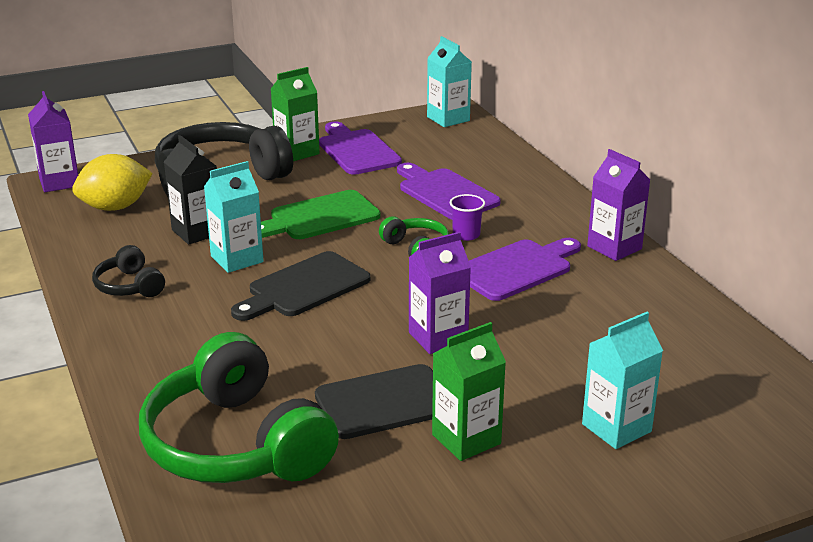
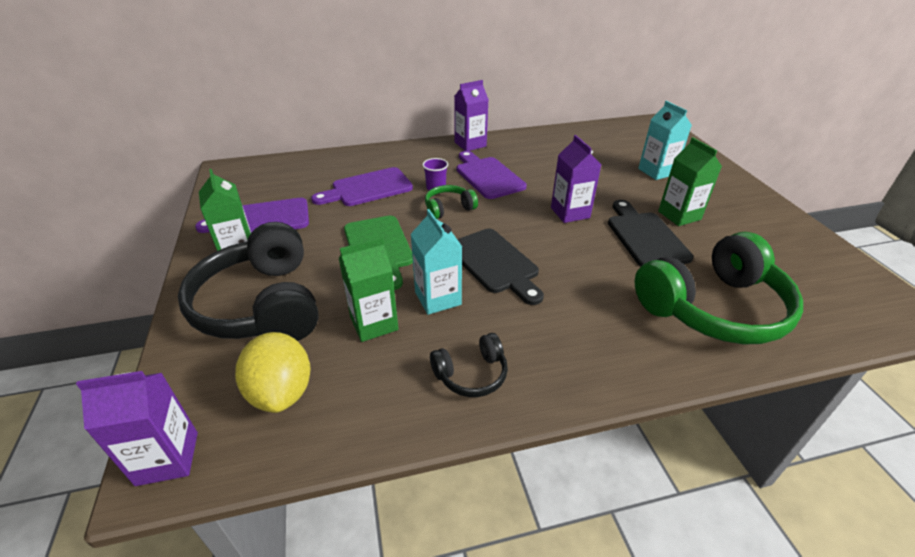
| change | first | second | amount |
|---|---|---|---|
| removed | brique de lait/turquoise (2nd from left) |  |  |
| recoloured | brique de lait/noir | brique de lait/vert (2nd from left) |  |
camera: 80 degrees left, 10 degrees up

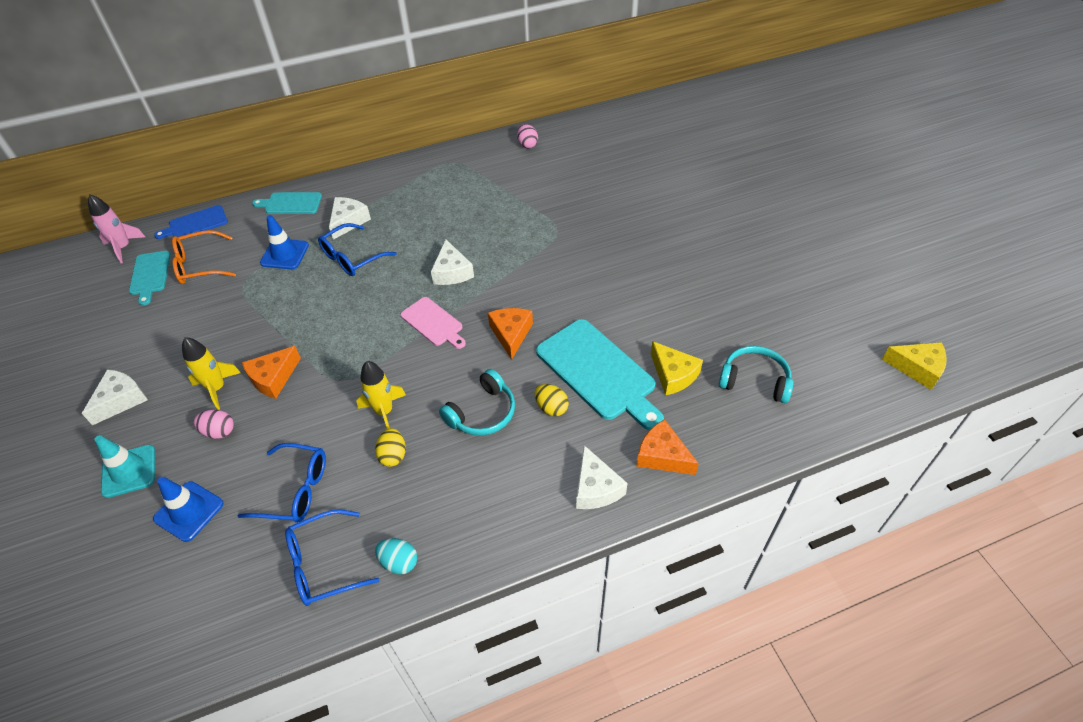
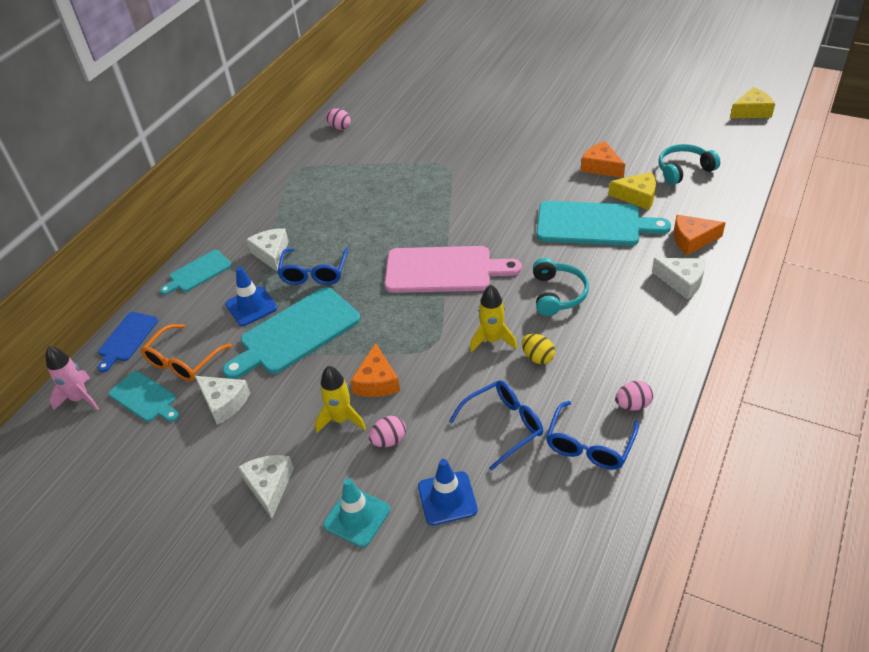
| change | first | second | amount |
|---|---|---|---|
| moved | fromage/blanc (3rd from left in the first image) | fromage/blanc (1st from left) |  |
| resized | planche à découper/rose |  | x1.80 |
| moved | fromage/orange (2nd from left) |  |  |
| removed | œuf/jaune (2nd from left) |  |  |
| recoloured | œuf/turquoise | œuf/rose (3rd from left) |  |
| added |  | planche à découper/turquoise (3rd from left) |  |
camera: 40 degrees left, 5 degrees down

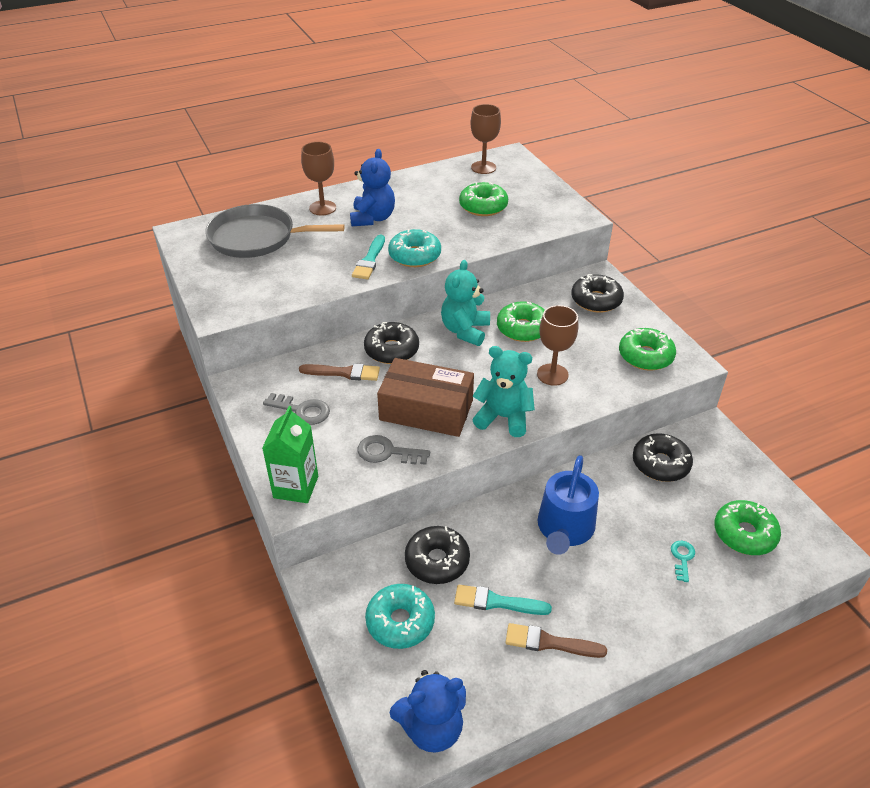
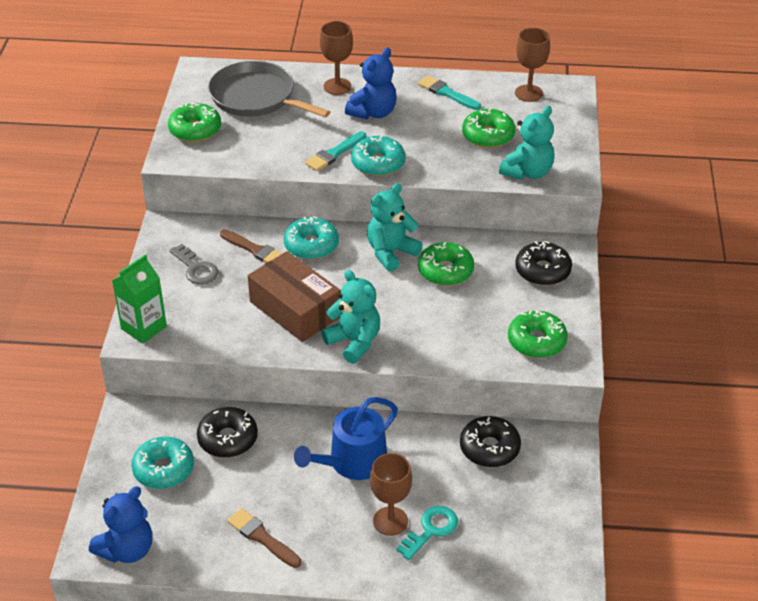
| change | first | second | amount |
|---|---|---|---|
| moved | verre à pied/marron (3rd from left in the first image) | verre à pied/marron (2nd from left) |  |
| recoloured | beignet/noir (1st from left) | beignet/turquoise (2nd from left) |  |
| removed | clé/gris (2nd from left) |  |  |
| moved | beignet/vert (4th from left in the first image) | beignet/vert (1st from left) |  |
| resized | clé/turquoise |  | x1.55 |
| moved | pinceau/turquoise (2nd from left) |  |  |
| turned | ours en peluche/bleu (2nd from left in the first image) | ours en peluche/bleu (1st from left) | 60 degrees counterclockwise |
| added |  | ours en peluche/turquoise (3rd from left) |  |
camera: 30 degrees right, 0 degrees up

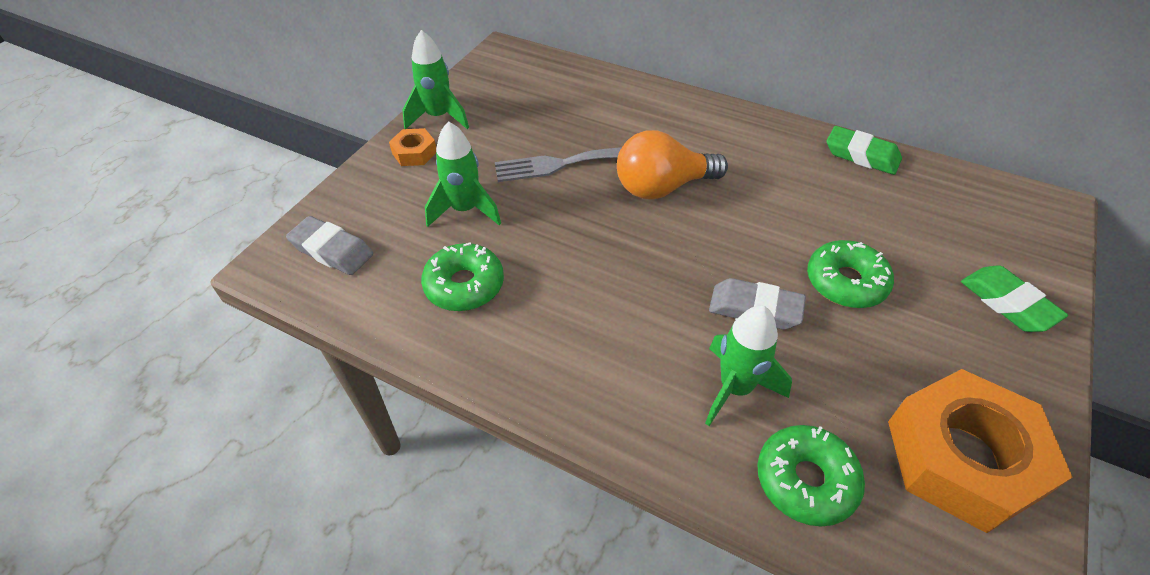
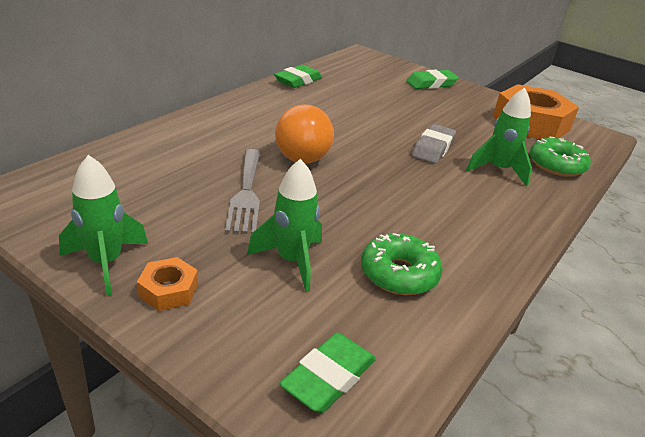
| change | first | second | amount |
|---|---|---|---|
| recoloured | gomme/gris (1st from left) | gomme/vert (2nd from left) |  |
| removed | beignet/vert (3rd from left) |  |  |
camera: 85 degrees left, 15 degrees down

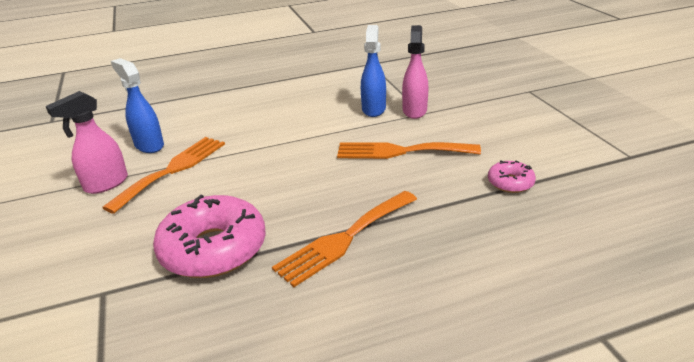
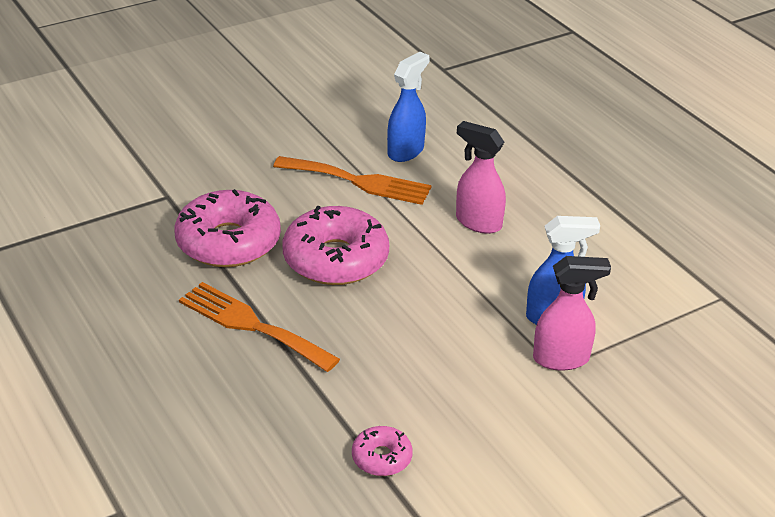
| change | first | second | amount |
|---|---|---|---|
| moved | vaporisateur/rose (1st from left) |  |  |
| removed | fourchette/orange (3rd from left) |  |  |
| added |  | beignet/rose (2nd from left) |  |
camera: 75 degrees right, 5 degrees up

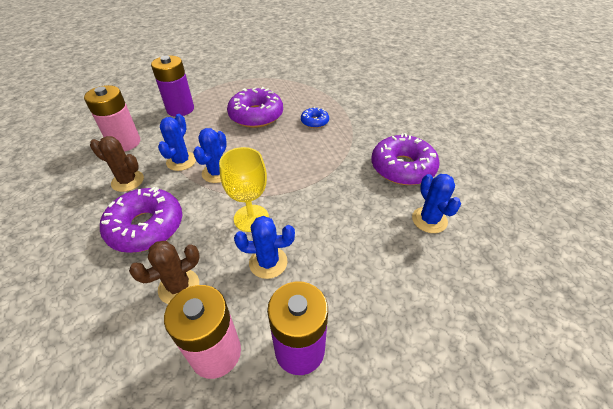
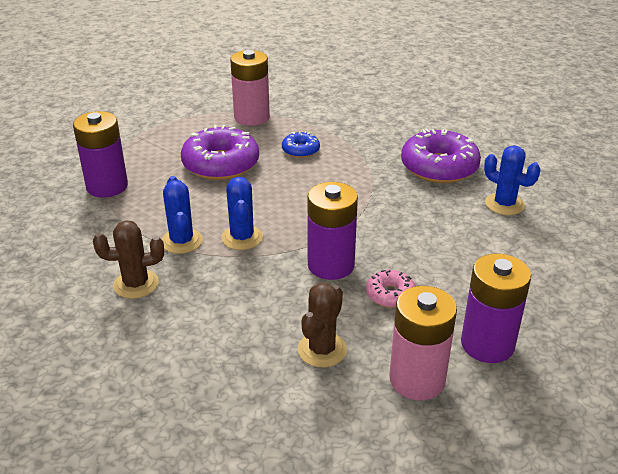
| change | first | second | amount |
|---|---|---|---|
| moved | pile/rose (1st from left) |  |  |
| replaced | verre à pied/jaune | pile/violet (2nd from left) |  |
| removed | beignet/violet (1st from left) |  |  |
| replaced | cactus/bleu (3rd from left) | beignet/rose |  |
camera: 30 degrees left, 10 degrees down

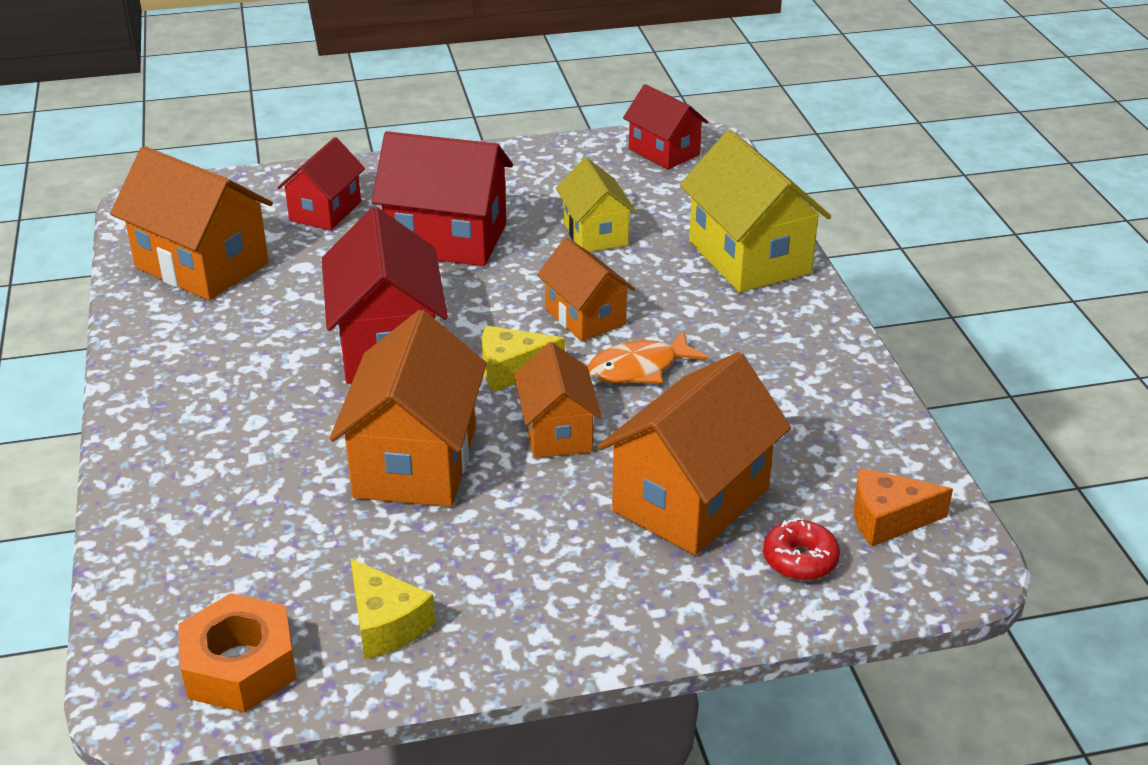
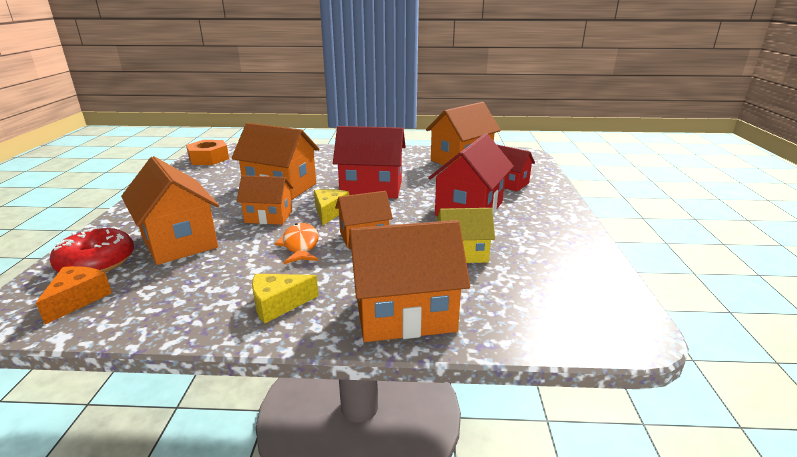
| change | first | second | amount |
|---|---|---|---|
| removed | maison/rouge (4th from left) |  |  |
| recoloured | maison/jaune (2nd from left) | maison/orange (5th from left) |  |
| resized | beignet/rouge |  | x1.66 |
| moved | fromage/jaune (1st from left) |  |  |
camera: 105 degrees right, 10 degrees down

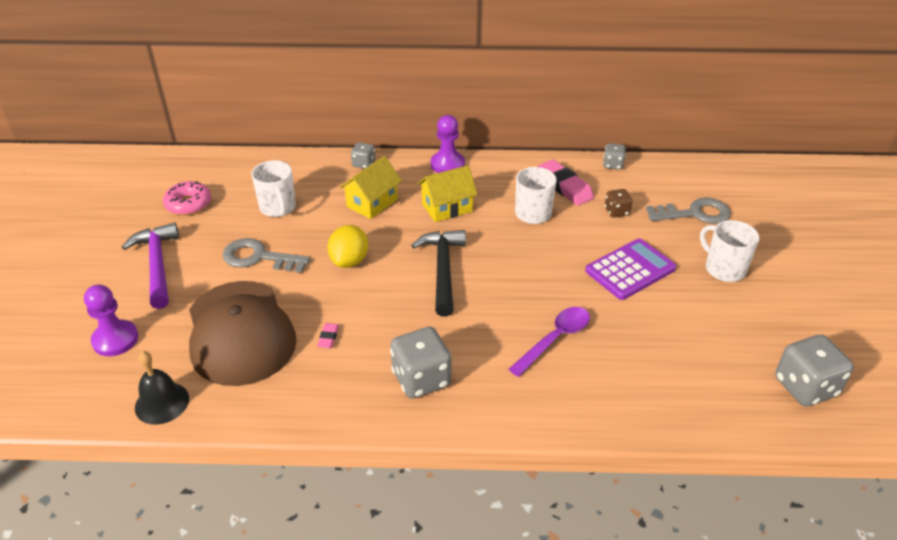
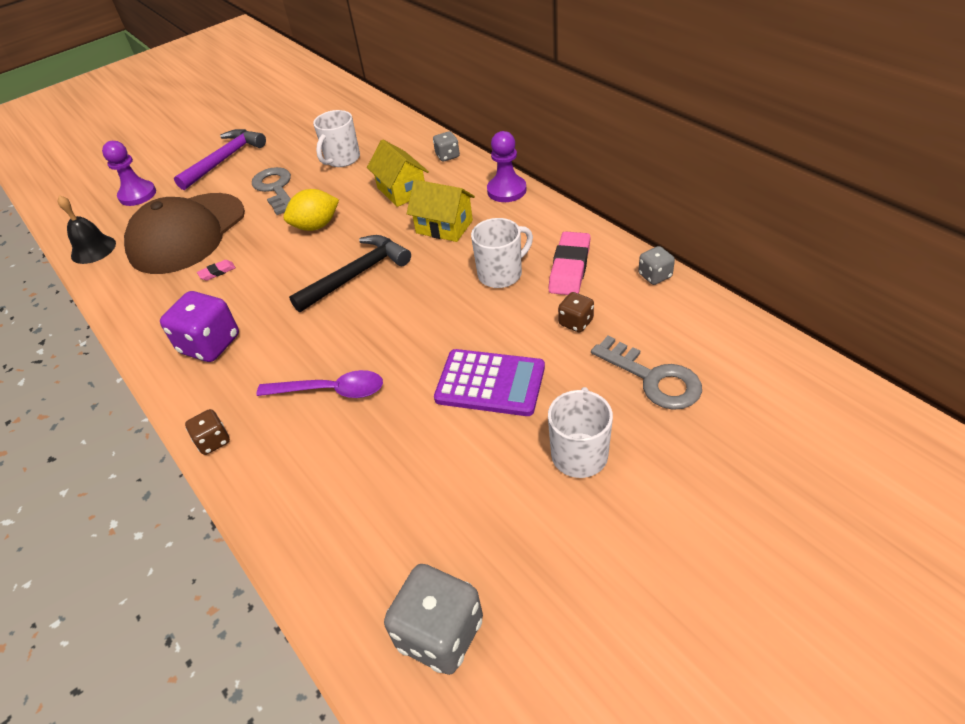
| change | first | second | amount |
|---|---|---|---|
| turned | maison/jaune (1st from left) |  | 60 degrees clockwise |
| removed | beignet/rose |  |  |
| recoloured | dé/gris (2nd from left) | dé/violet |  |
| added |  | dé/marron (1st from left) |  |
camera: 55 degrees right, 5 degrees up

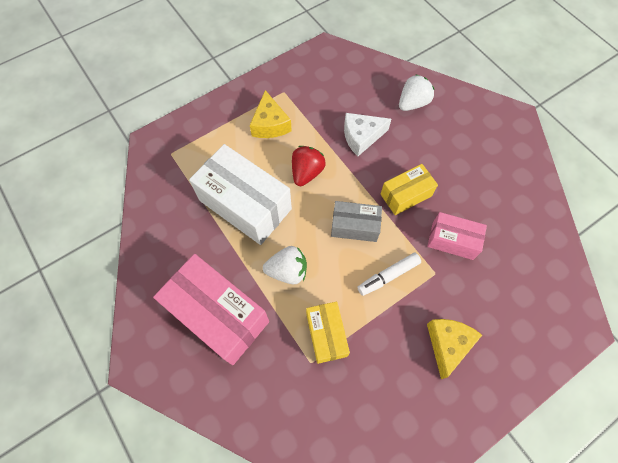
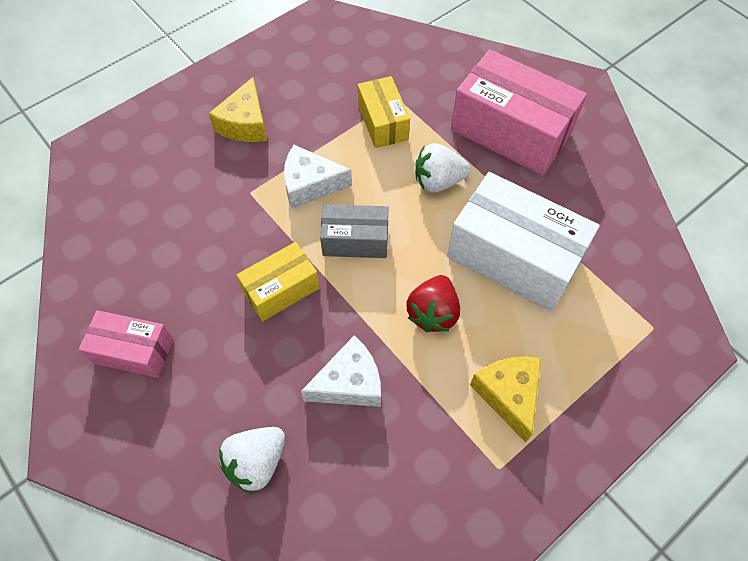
| change | first | second | amount |
|---|---|---|---|
| moved | boîte/rose (2nd from left in the first image) | boîte/rose (1st from left) |  |
| replaced | feutre/blanc | fromage/blanc (1st from left) |  |
camera: 175 degrees right, 5 degrees down

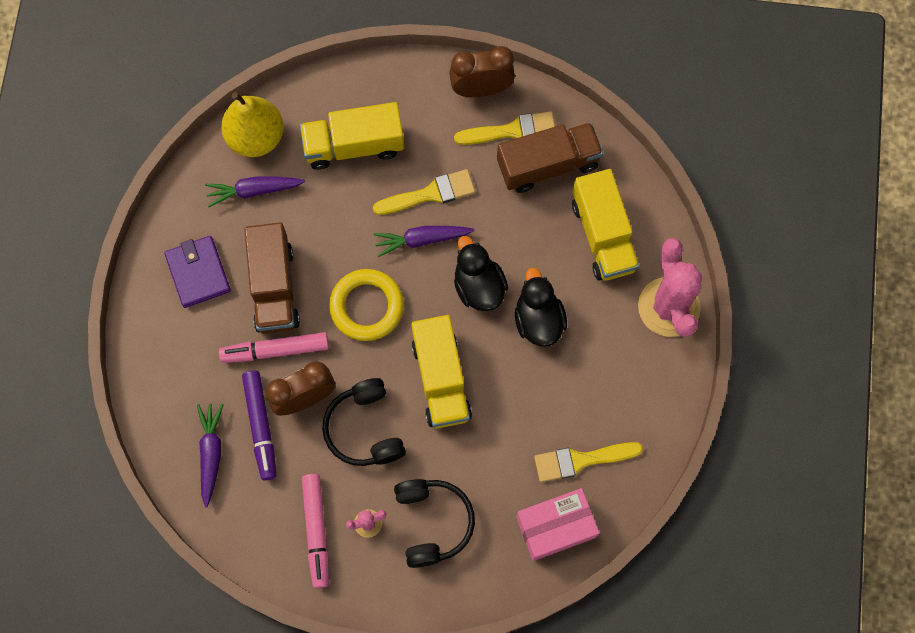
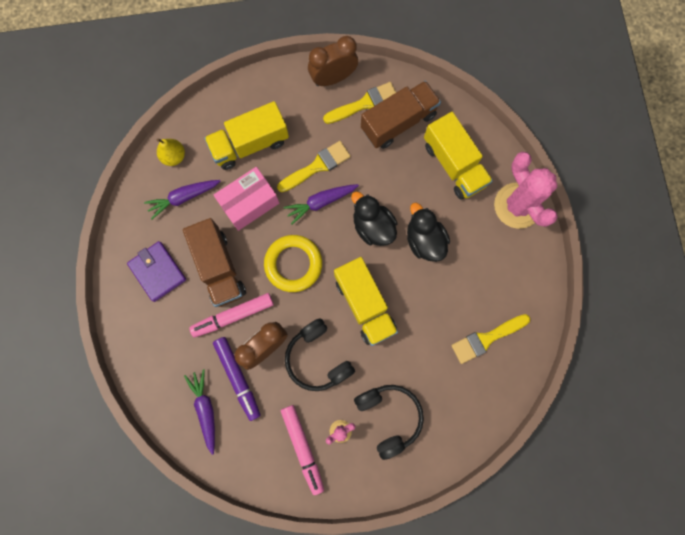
| change | first | second | amount |
|---|---|---|---|
| resized | poire/jaune |  | x0.57 |
| moved | boîte/rose |  |  |
camera: 15 degrees left, 5 degrees up

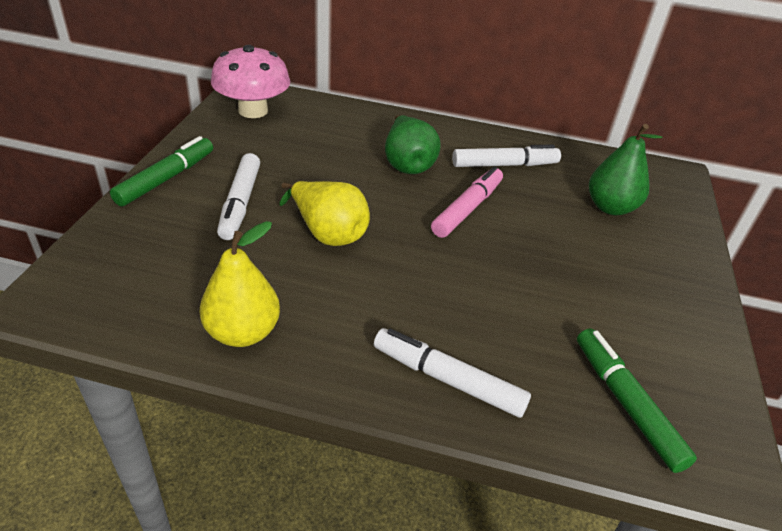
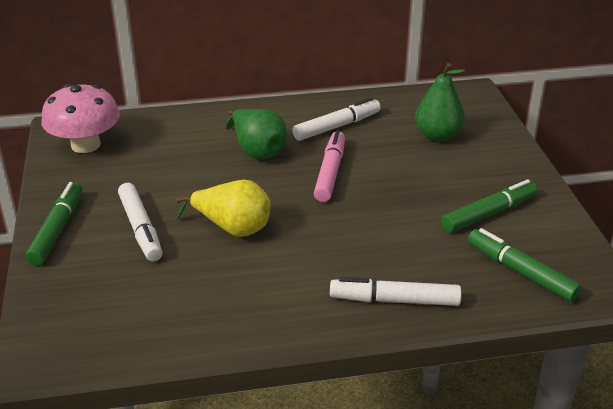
| change | first | second | amount |
|---|---|---|---|
| removed | poire/jaune (1st from left) |  |  |
| added |  | feutre/vert (2nd from left) |  |
camera: 20 degrees left, 5 degrees down

